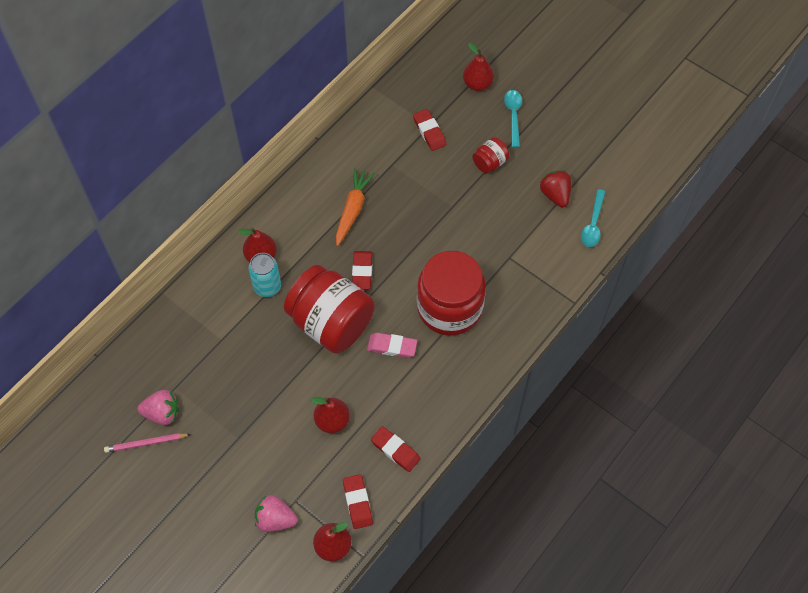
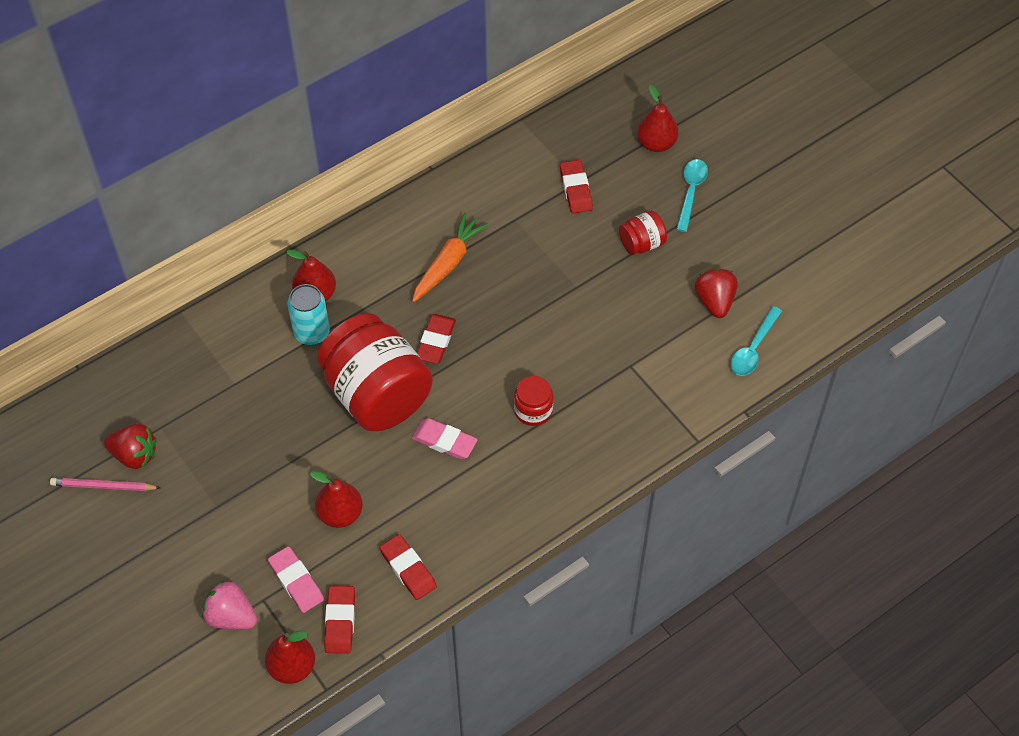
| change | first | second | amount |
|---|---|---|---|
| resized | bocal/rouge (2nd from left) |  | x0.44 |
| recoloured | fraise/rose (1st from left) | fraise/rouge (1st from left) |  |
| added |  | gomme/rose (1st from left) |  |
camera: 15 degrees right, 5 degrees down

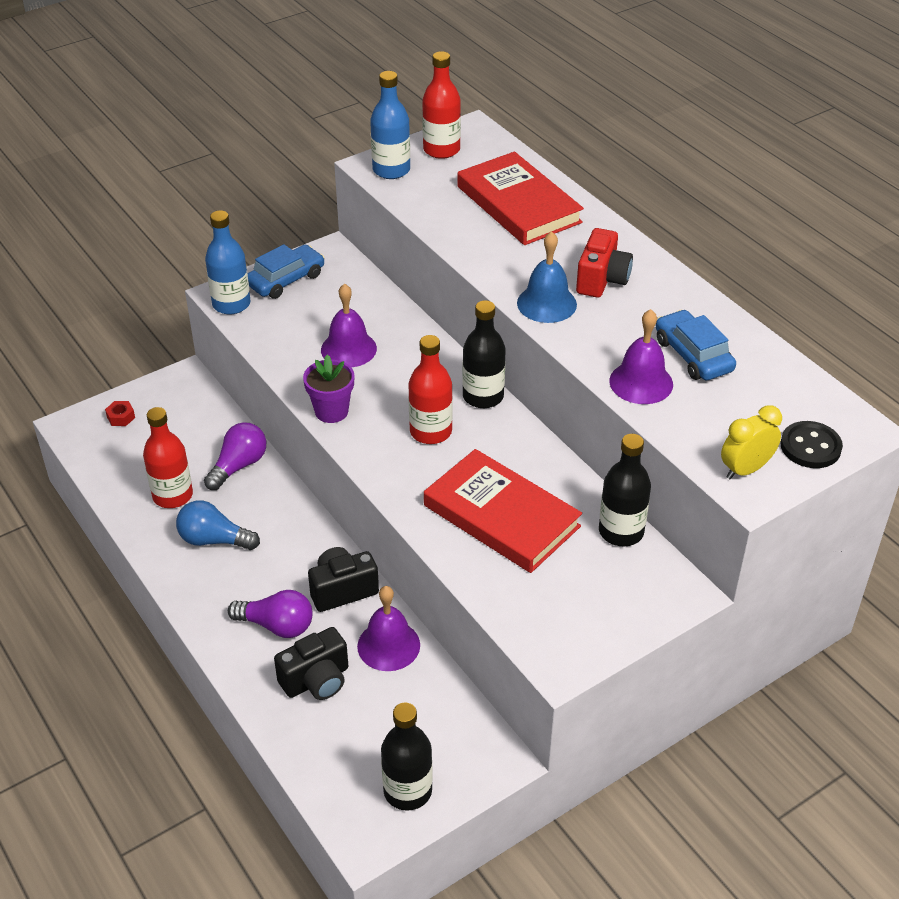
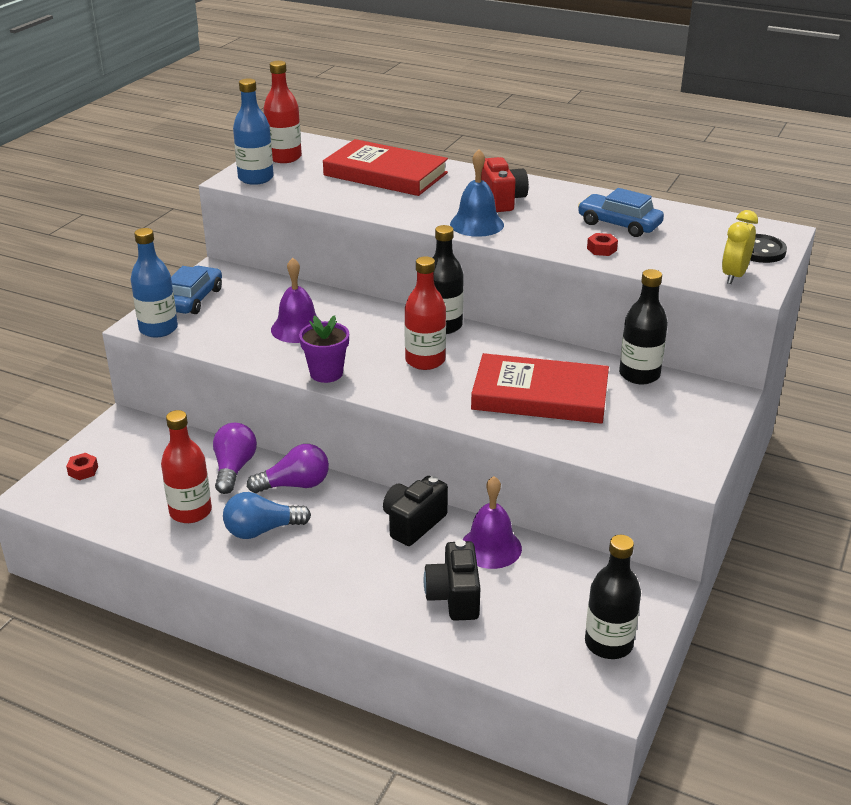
| change | first | second | amount |
|---|---|---|---|
| replaced | cloche/violet (3rd from left) | écrou/rouge (2nd from left) |  |
| moved | ampoule/violet (2nd from left) |  |  |
| turned | appareil photo/noir (1st from left in the first image) | appareil photo/noir (2nd from left) | 150 degrees clockwise |
camera: 30 degrees left, 10 degrees down

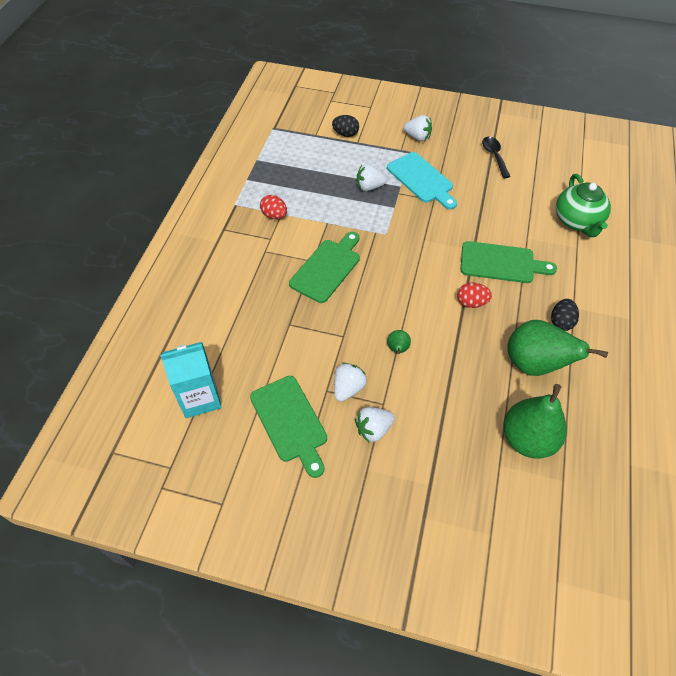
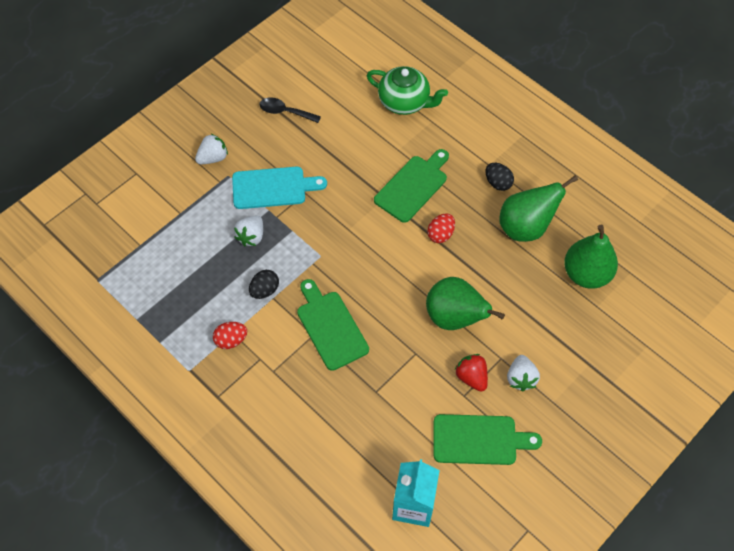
| change | first | second | amount |
|---|---|---|---|
| moved | œuf/noir (1st from left) |  |  |
| resized | poire/vert (1st from left) |  | x2.30 |
| recoloured | fraise/blanc (1st from left) | fraise/rouge |  |
camera: 60 degrees left, 5 degrees up

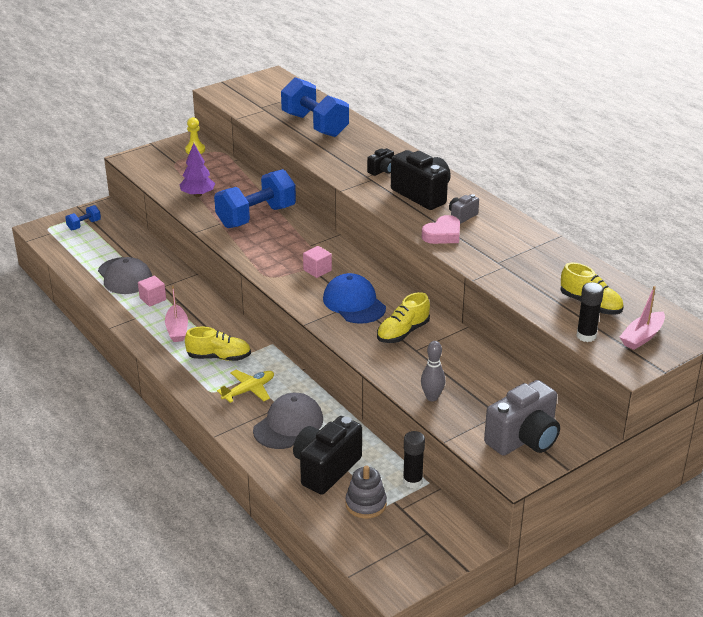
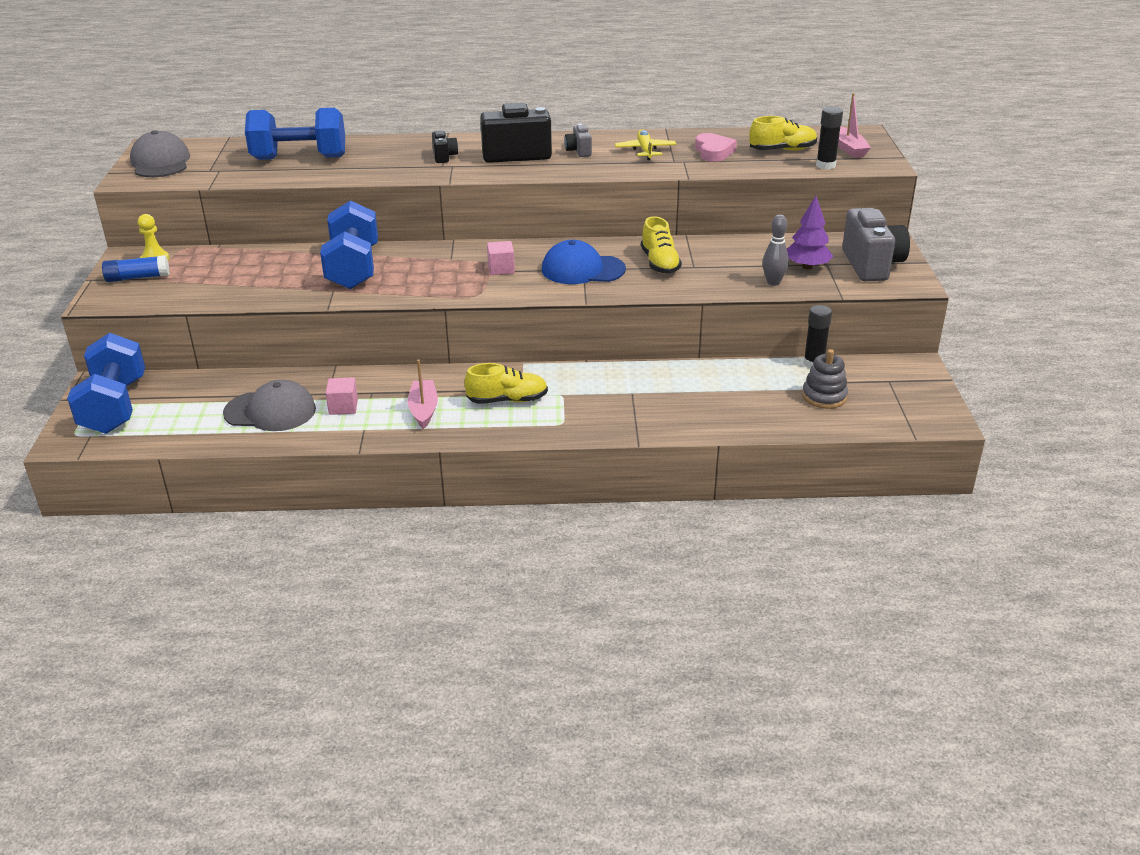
| change | first | second | amount |
|---|---|---|---|
| moved | arbre/violet |  |  |
| resized | haltère/bleu (1st from left) |  | x2.23 |
| moved | cœur/rose |  |  |
| turned | bateau/rose (1st from left) |  | 120 degrees counterclockwise |
| turned | chaussure/jaune (1st from left) |  | 45 degrees clockwise |
| moved | avion/jaune |  |  |
| moved | casquette/gris (2nd from left in the first image) | casquette/gris (1st from left) |  |
| removed | appareil photo/noir (1st from left) |  |  |
| added |  | bâton de colle/bleu |  |
camera: 55 degrees left, 0 degrees up

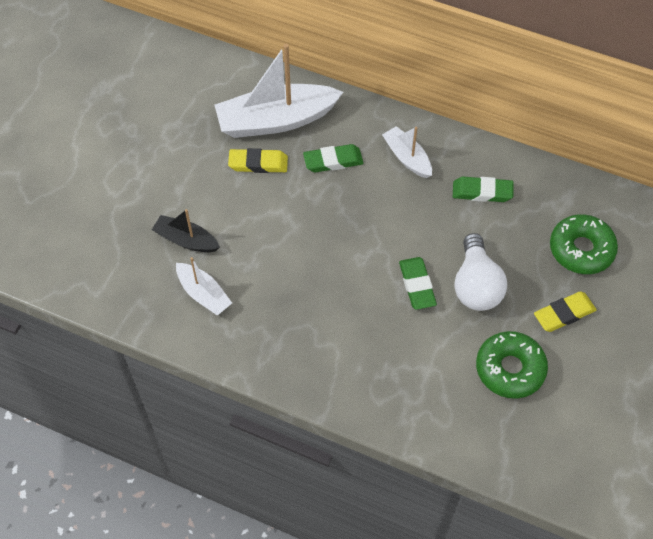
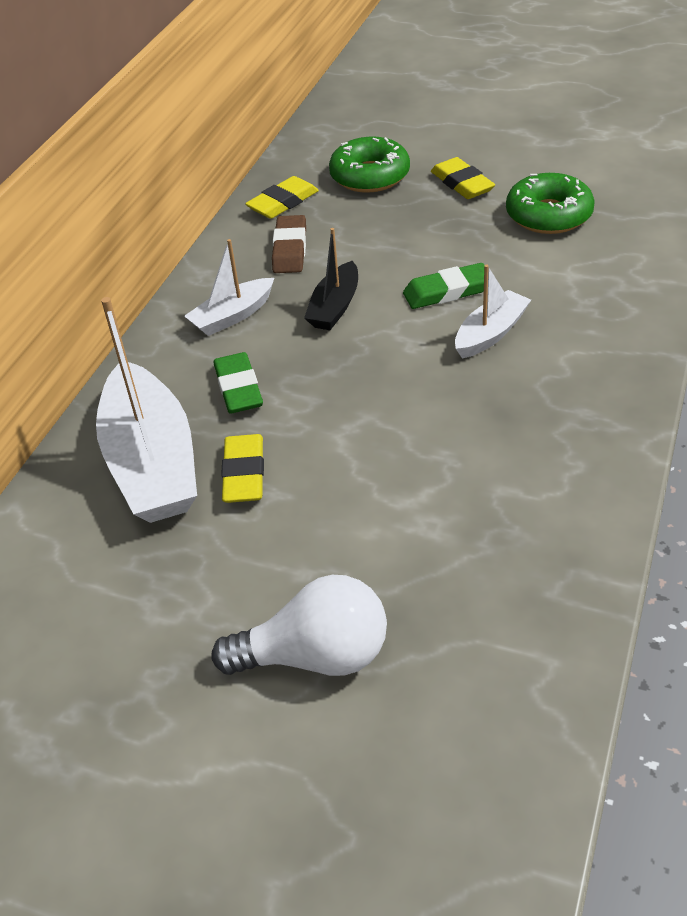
| change | first | second | amount |
|---|---|---|---|
| recoloured | gomme/vert (3rd from left) | gomme/marron |  |
| moved | bateau/noir |  |  |
| moved | ampoule/blanc |  |  |
| moved | bateau/blanc (1st from left in the first image) | bateau/blanc (3rd from left) |  |
| added |  | gomme/jaune (2nd from left) |  |
camera: 90 degrees left, 15 degrees down

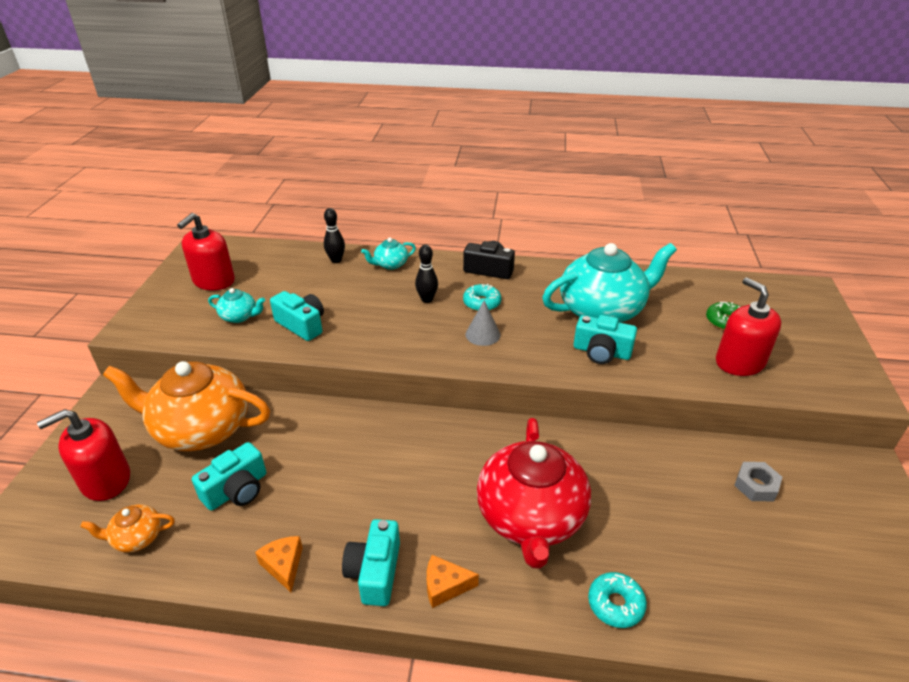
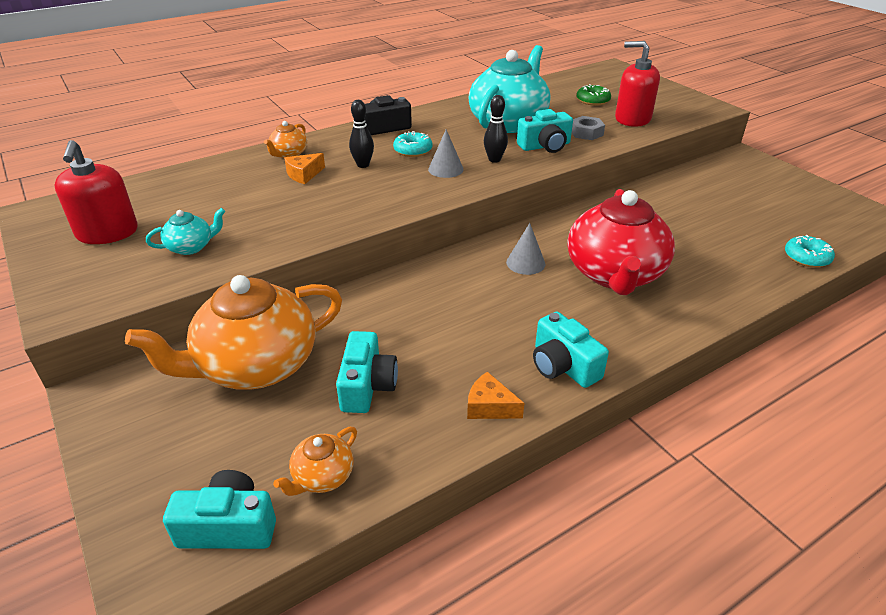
| change | first | second | amount |
|---|---|---|---|
| moved | quille/noir (1st from left in the first image) | quille/noir (2nd from left) |  |
| recoloured | théière/turquoise (2nd from left) | théière/orange (2nd from left) |  |
| moved | appareil photo/turquoise (2nd from left in the first image) | appareil photo/turquoise (1st from left) |  |
| removed | distributeur de savon/rouge (1st from left) |  |  |
| turned | théière/rouge |  | 45 degrees clockwise |
| moved | écrou/gris |  |  |
| moved | fromage/orange (2nd from left in the first image) | fromage/orange (1st from left) |  |
| moved | beignet/turquoise (2nd from left) |  |  |
| added |  | cône/gris (2nd from left) |  |
camera: 40 degrees left, 0 degrees up

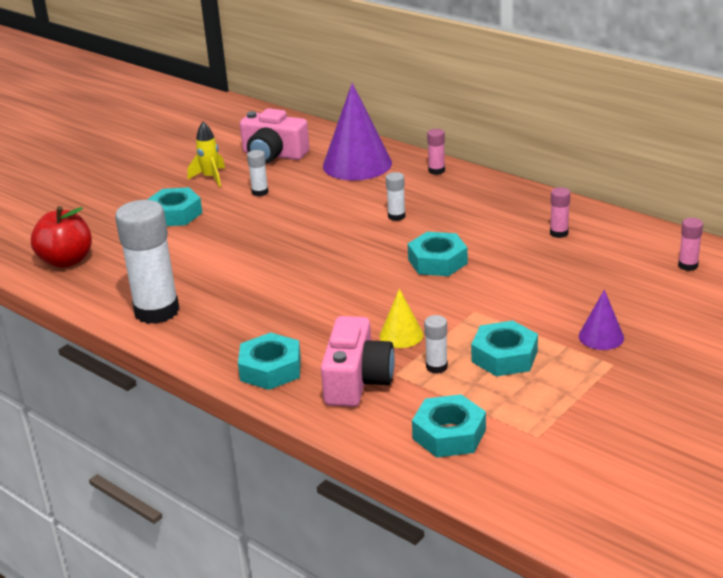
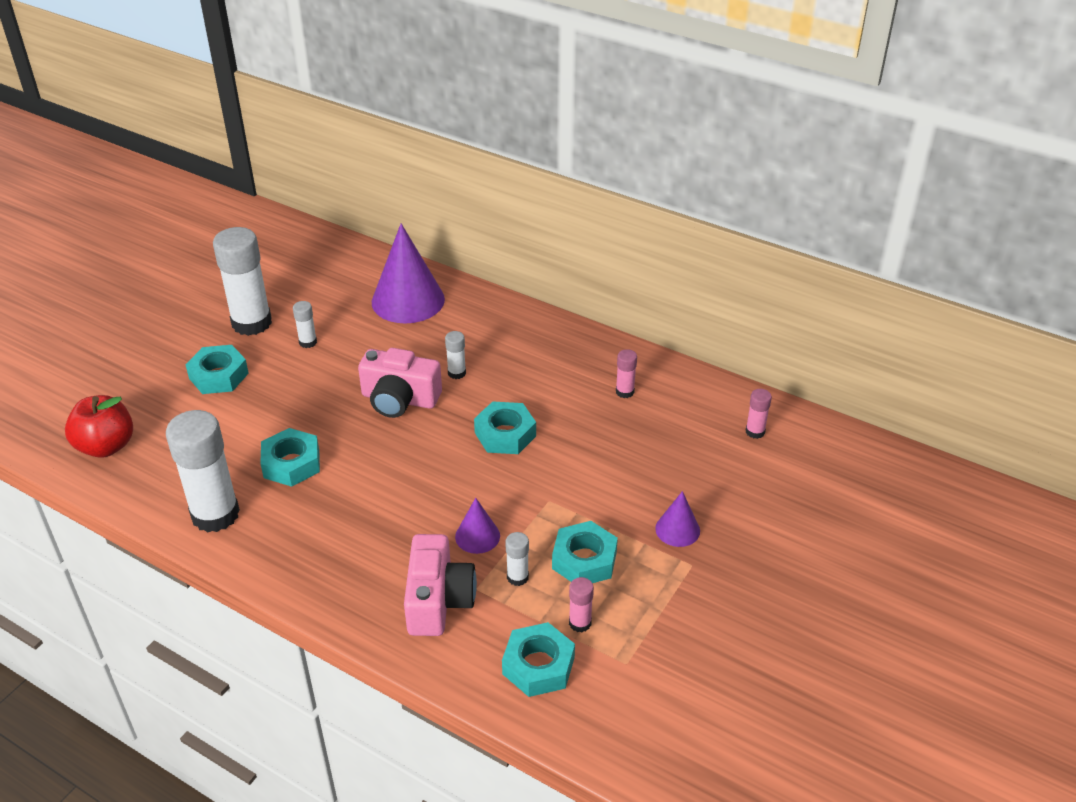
| change | first | second | amount |
|---|---|---|---|
| moved | appareil photo/rose (1st from left) |  |  |
| replaced | fusée/jaune | bâton de colle/blanc (2nd from left) |  |
| moved | bâton de colle/rose (1st from left) |  |  |
| recoloured | cône/jaune | cône/violet (2nd from left) |  |
| moved | écrou/turquoise (2nd from left) |  |  |
camera: 10 degrees left, 10 degrees up

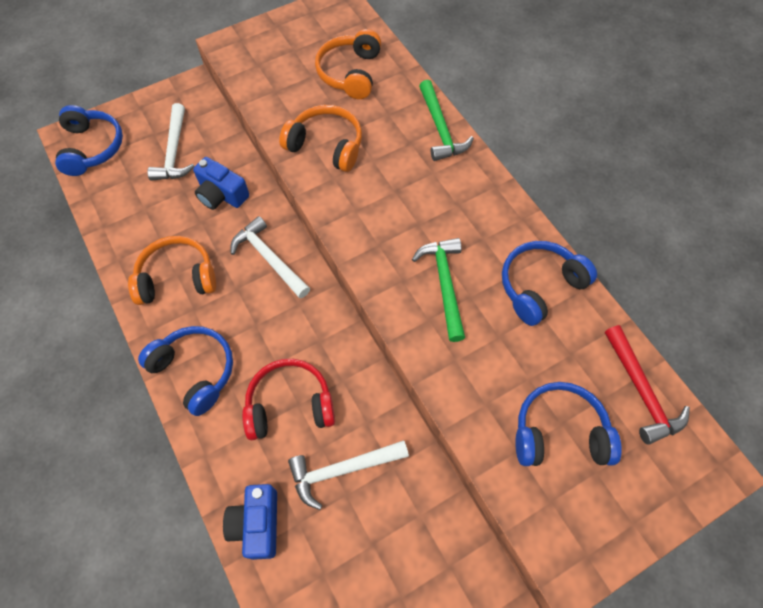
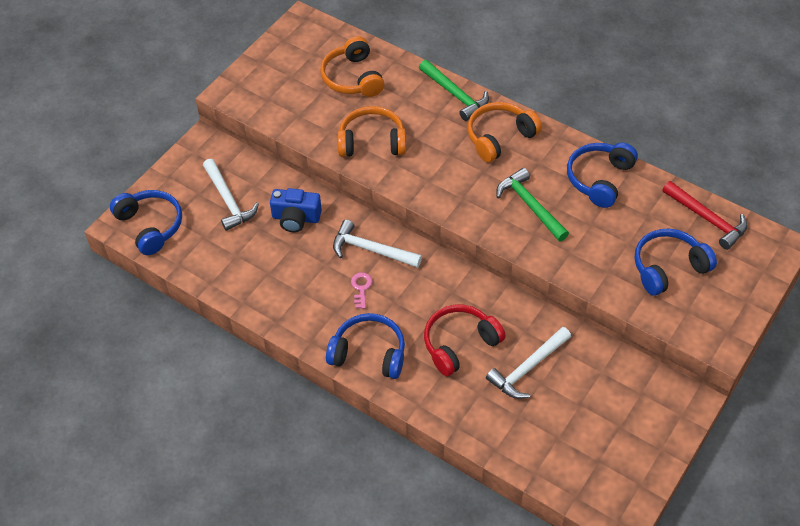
| change | first | second | amount |
|---|---|---|---|
| moved | casque audio/orange (1st from left in the first image) | casque audio/orange (3rd from left) |  |
| removed | appareil photo/bleu (2nd from left) |  |  |
| added |  | clé/rose |  |
camera: 25 degrees left, 10 degrees down

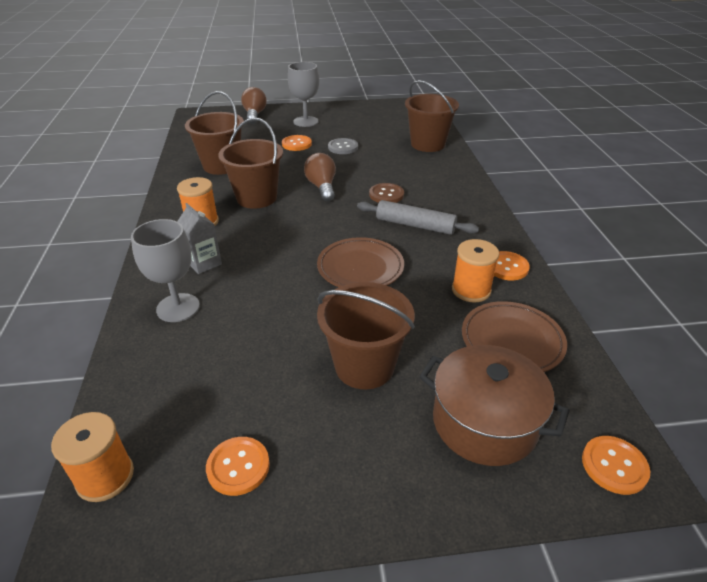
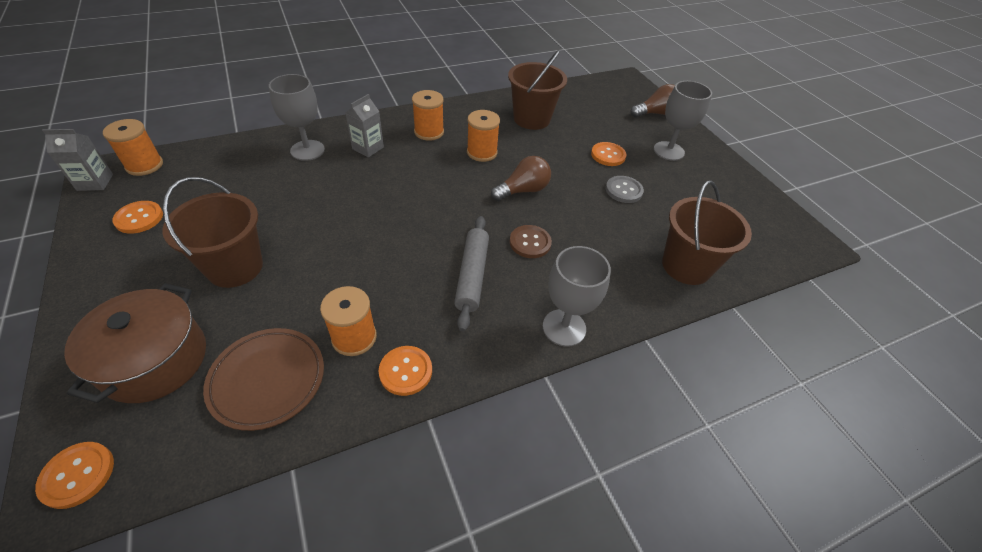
| change | first | second | amount |
|---|---|---|---|
| replaced | seau/marron (2nd from left) | bobine/orange (4th from left) |  |
| removed | assiette/marron (1st from left) |  |  |
| added |  | brique de lait/gris (1st from left) |  |
| added |  | verre à pied/gris (2nd from left) |  |
camera: 70 degrees right, 10 degrees up

